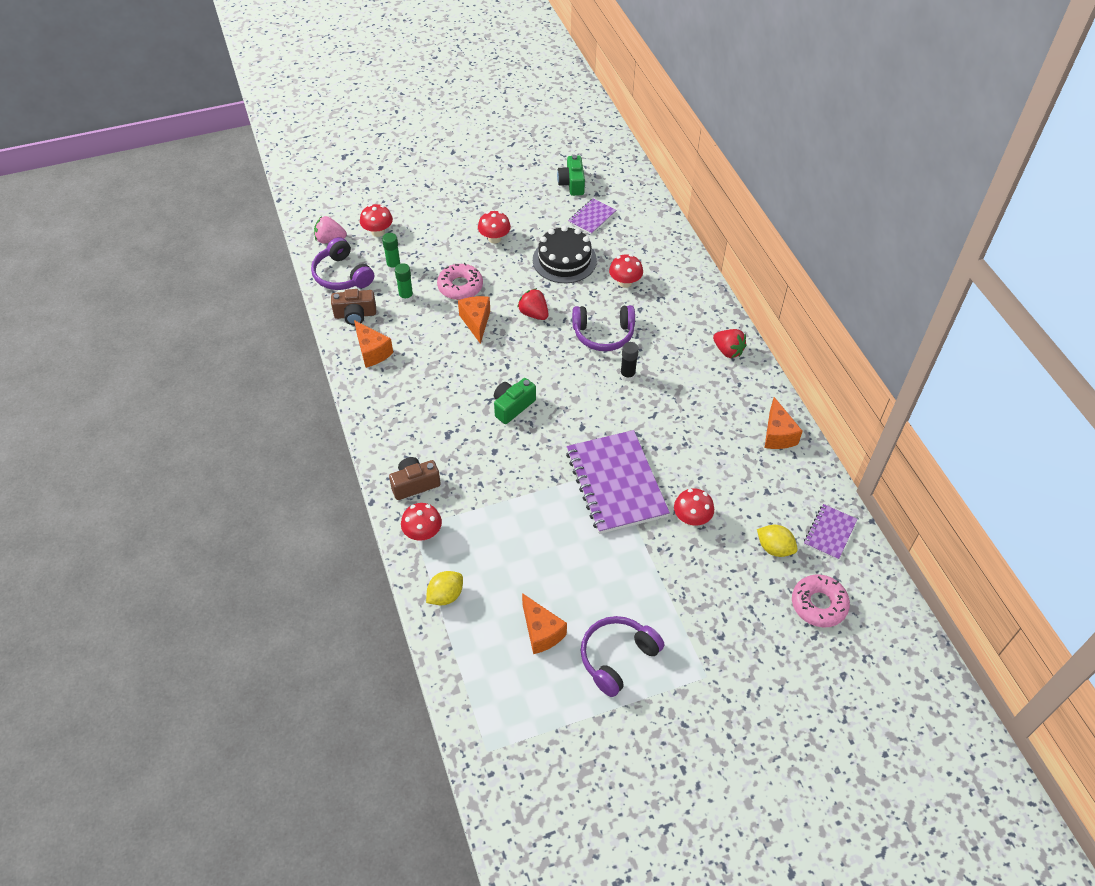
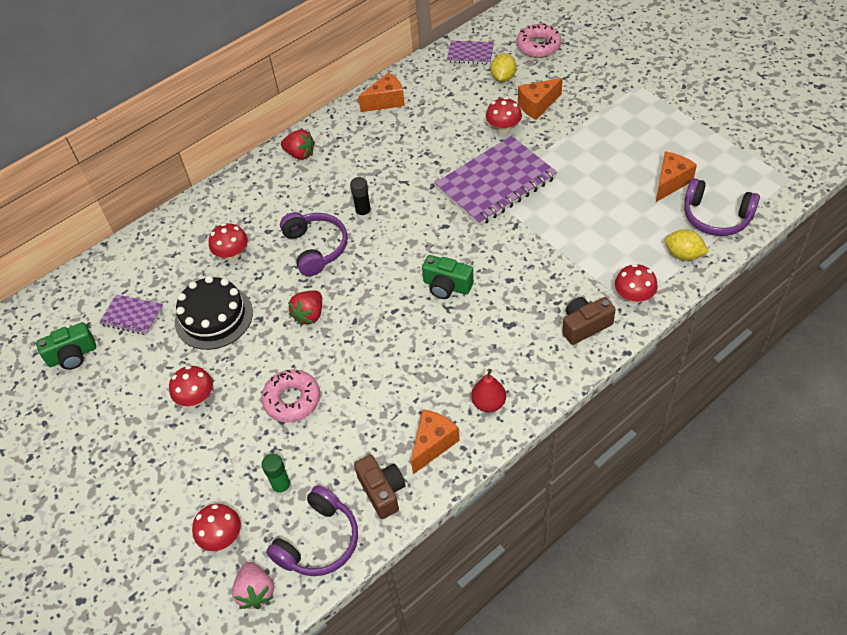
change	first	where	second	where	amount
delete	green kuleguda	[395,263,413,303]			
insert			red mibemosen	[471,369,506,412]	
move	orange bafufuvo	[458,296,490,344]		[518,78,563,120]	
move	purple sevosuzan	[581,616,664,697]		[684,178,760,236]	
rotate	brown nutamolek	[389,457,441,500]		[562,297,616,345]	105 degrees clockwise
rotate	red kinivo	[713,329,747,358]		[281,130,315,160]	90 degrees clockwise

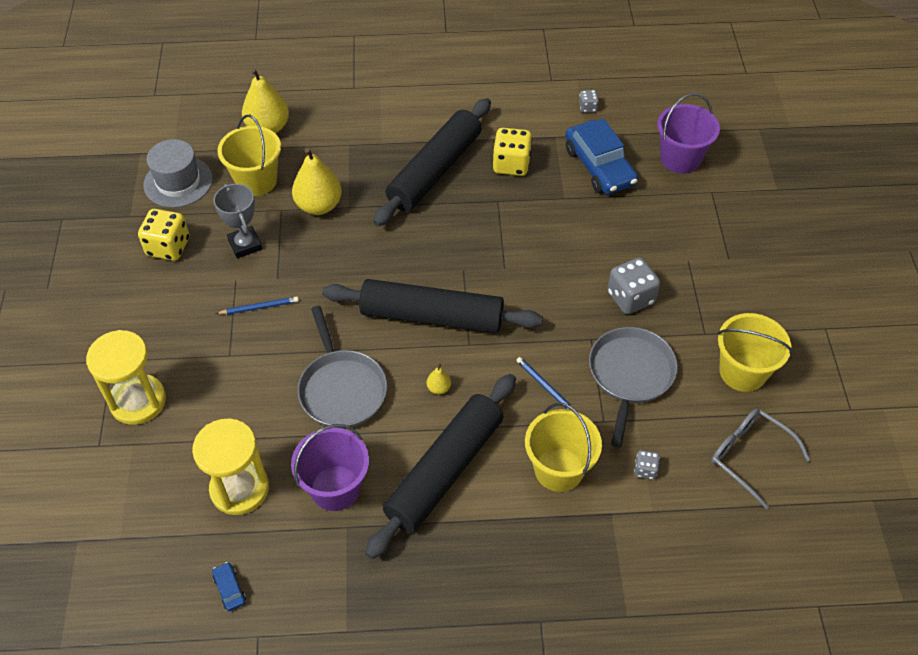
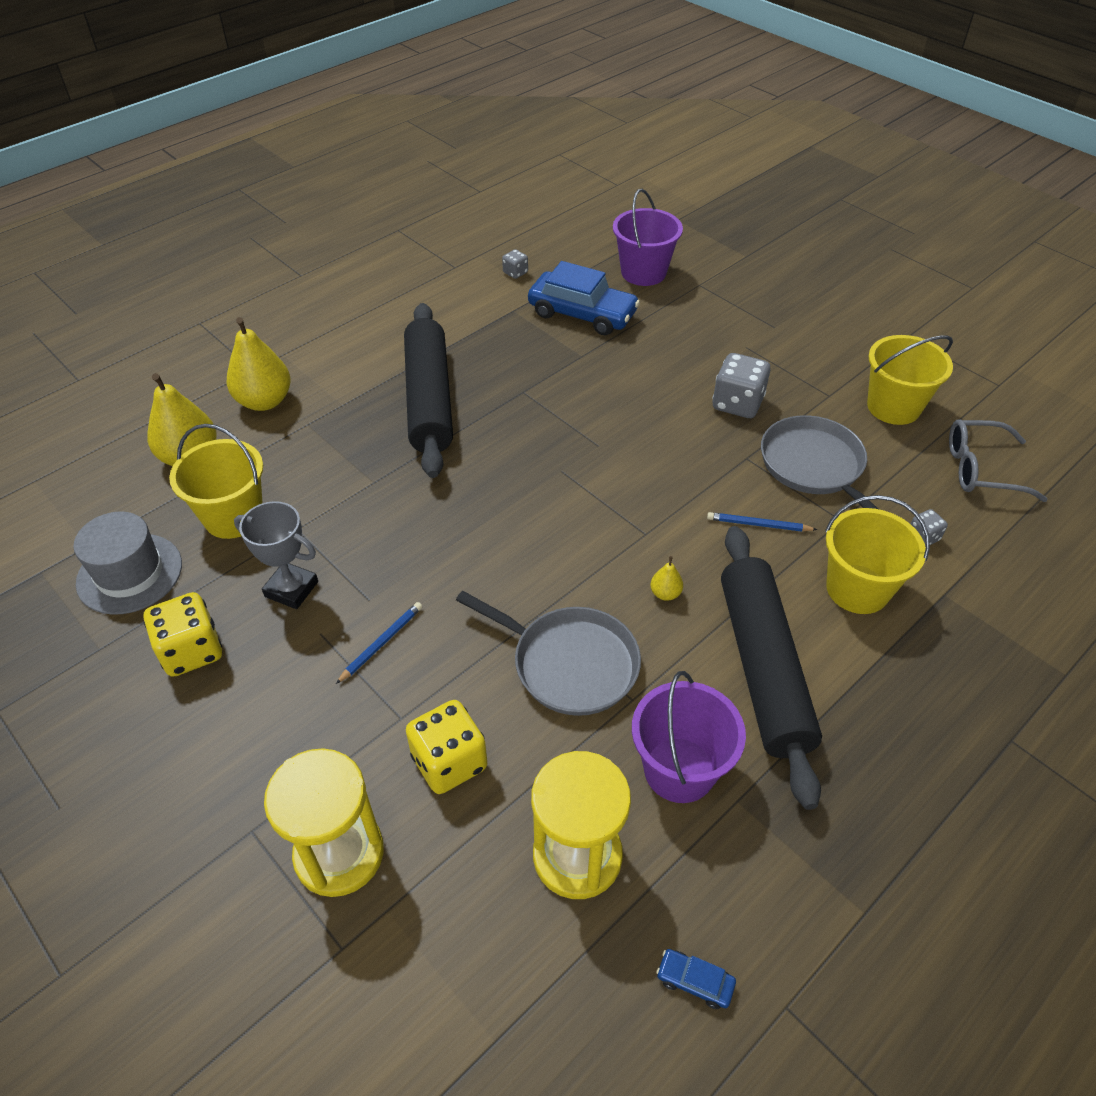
change	first	where	second	where	amount
delete	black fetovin	[322,279,543,333]			
move	yellow mibemosen	[292,148,342,215]		[226,317,291,411]	
move	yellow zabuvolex	[493,128,532,176]		[406,700,487,794]	

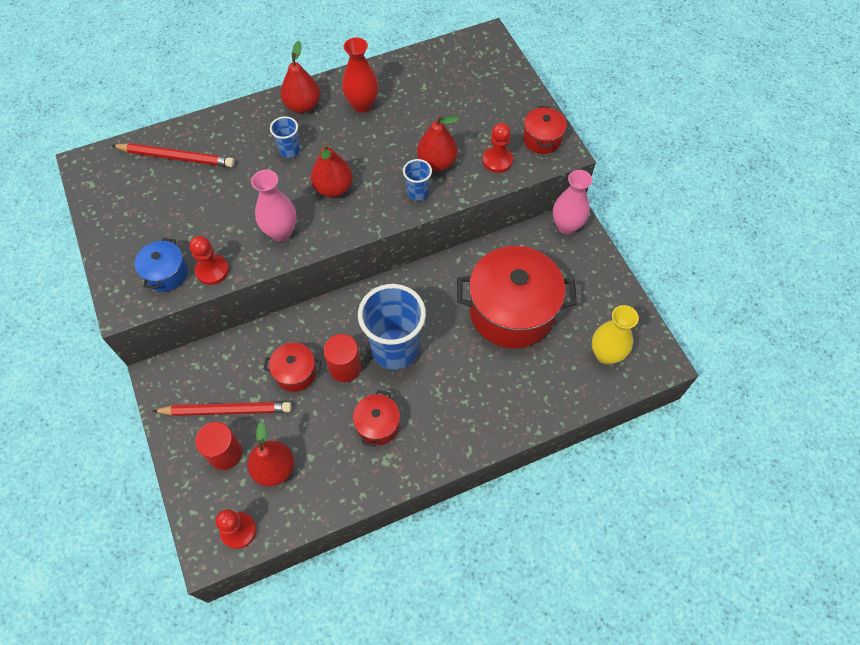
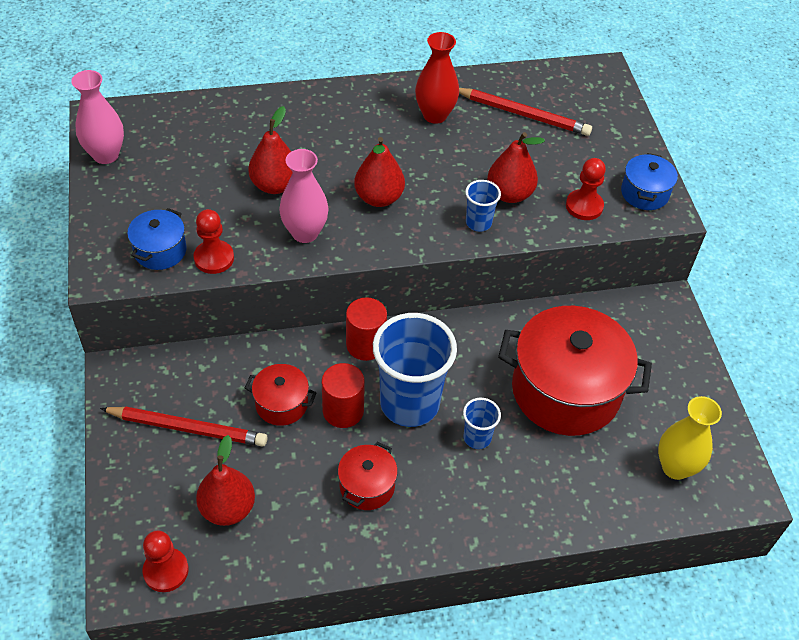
change	first	where	second	where	amount
move	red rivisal	[111,143,235,167]		[459,88,592,136]	
move	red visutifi	[195,422,243,470]		[346,297,387,361]	
move	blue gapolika	[270,116,300,158]		[463,398,501,449]	
move	red mibemosen	[280,41,320,113]		[248,106,293,194]	
move	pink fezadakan	[553,170,592,234]		[71,70,124,164]	
recolor	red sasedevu	[523,106,567,154]	blue sasedevu	[621,153,678,210]	

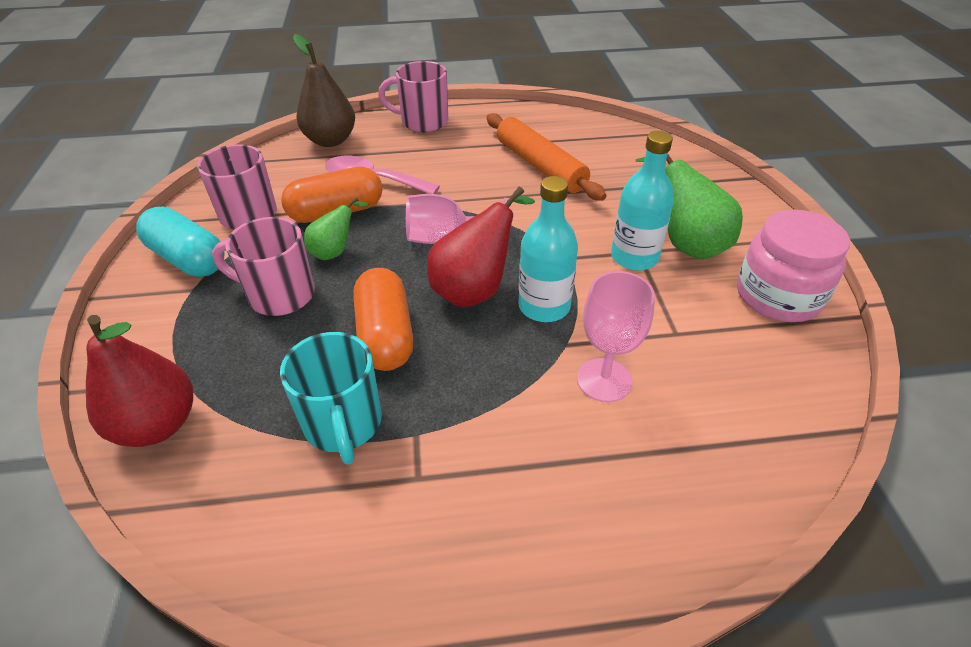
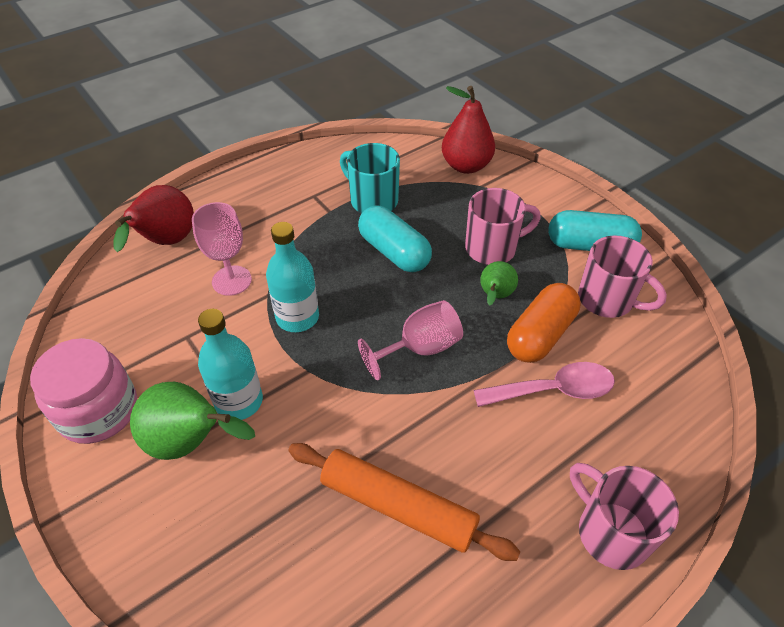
change	first	where	second	where	amount
delete	brown mibemosen	[293,34,355,147]			
move	red mibemosen	[427,187,535,308]		[113,185,194,252]	
recolor	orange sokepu	[353,268,413,371]	turquoise sokepu	[358,206,432,272]	
rotate	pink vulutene	[378,61,448,132]		[570,463,679,570]	105 degrees counterclockwise

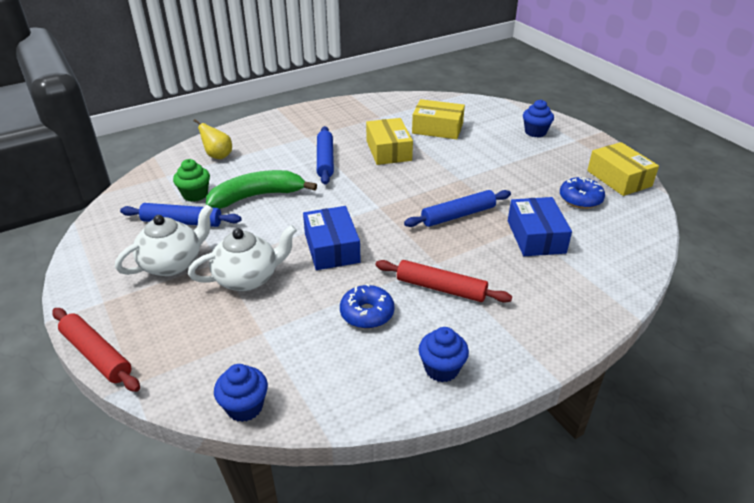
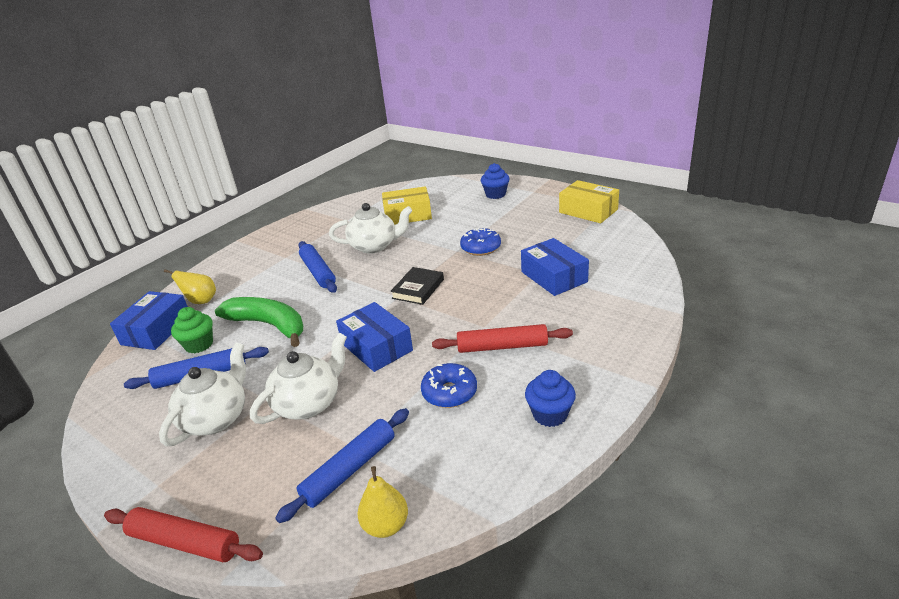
change	first	where	second	where	amount
insert			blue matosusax	[110,291,188,350]	
insert			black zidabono	[390,267,444,305]	
move	blue fetovin	[404,190,511,227]		[275,408,409,523]	
move	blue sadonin	[560,177,605,209]		[460,228,501,256]	
replace	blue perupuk	[214,364,268,422]	yellow mibemosen	[357,466,408,538]	
replace	yellow matosusax	[366,118,413,165]	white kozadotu	[329,203,412,254]	
rotate	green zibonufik	[206,170,317,209]		[215,297,303,347]	75 degrees clockwise

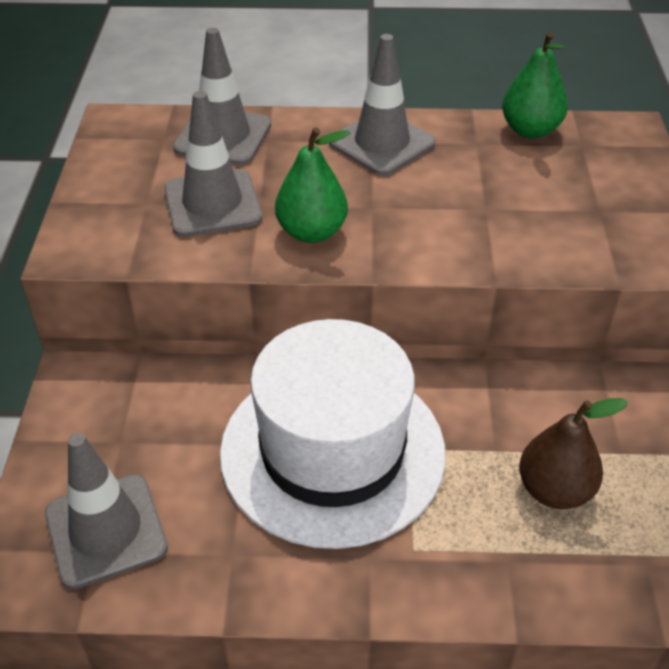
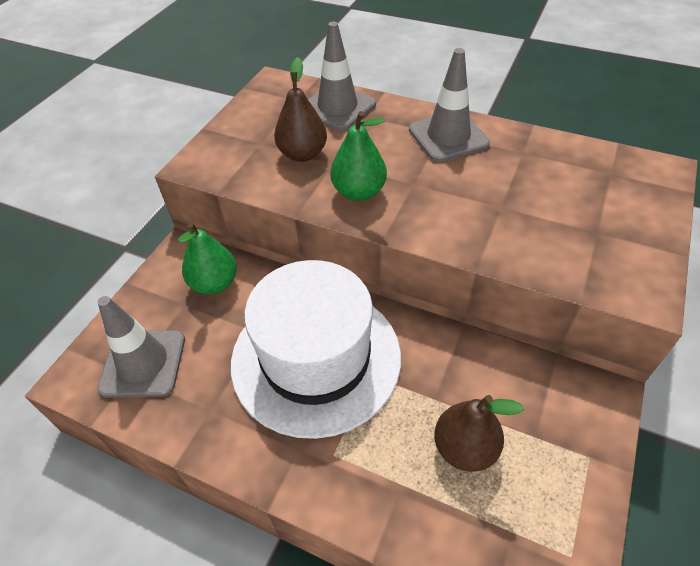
change	first	where	second	where	amount
move	green mibemosen	[502,32,568,138]		[178,222,237,294]	
replace	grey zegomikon	[164,91,262,237]	brown mibemosen	[274,57,327,162]	

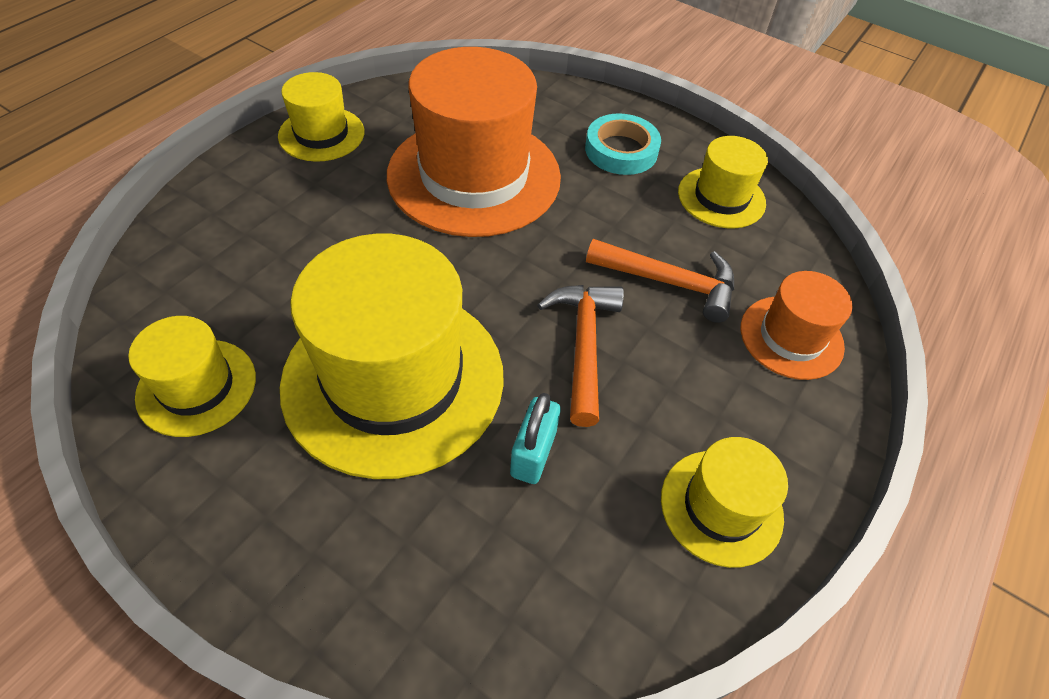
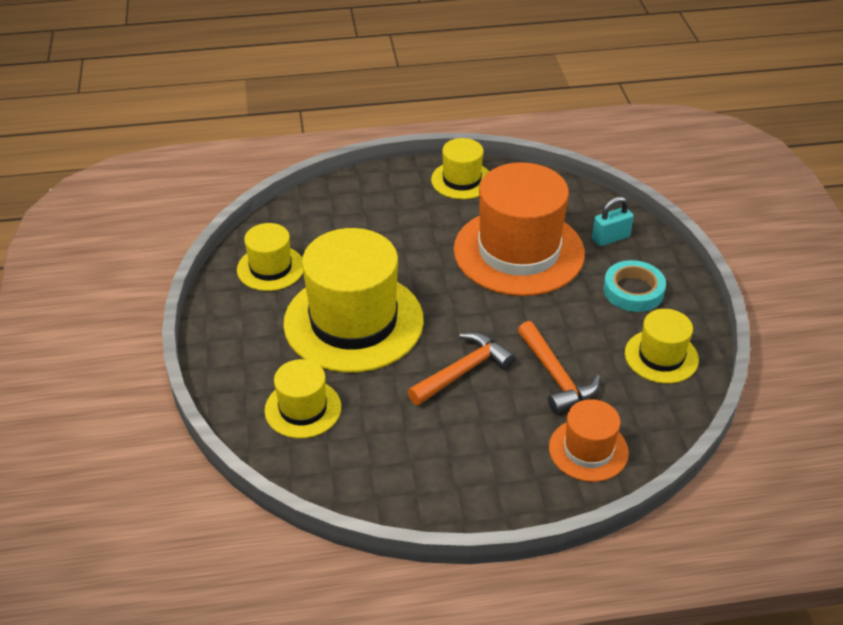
change	first	where	second	where	amount
move	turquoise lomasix	[510,393,561,484]		[592,196,634,246]	
move	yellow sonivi	[661,437,788,568]		[264,359,341,438]	

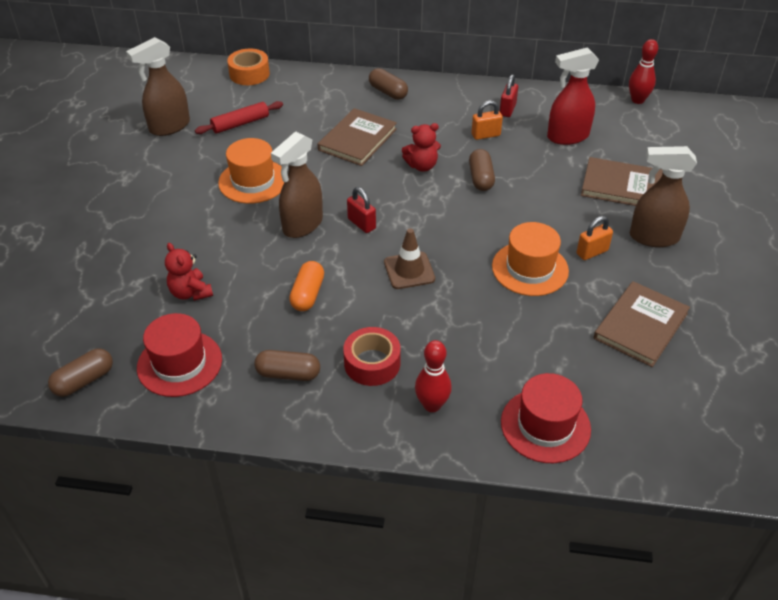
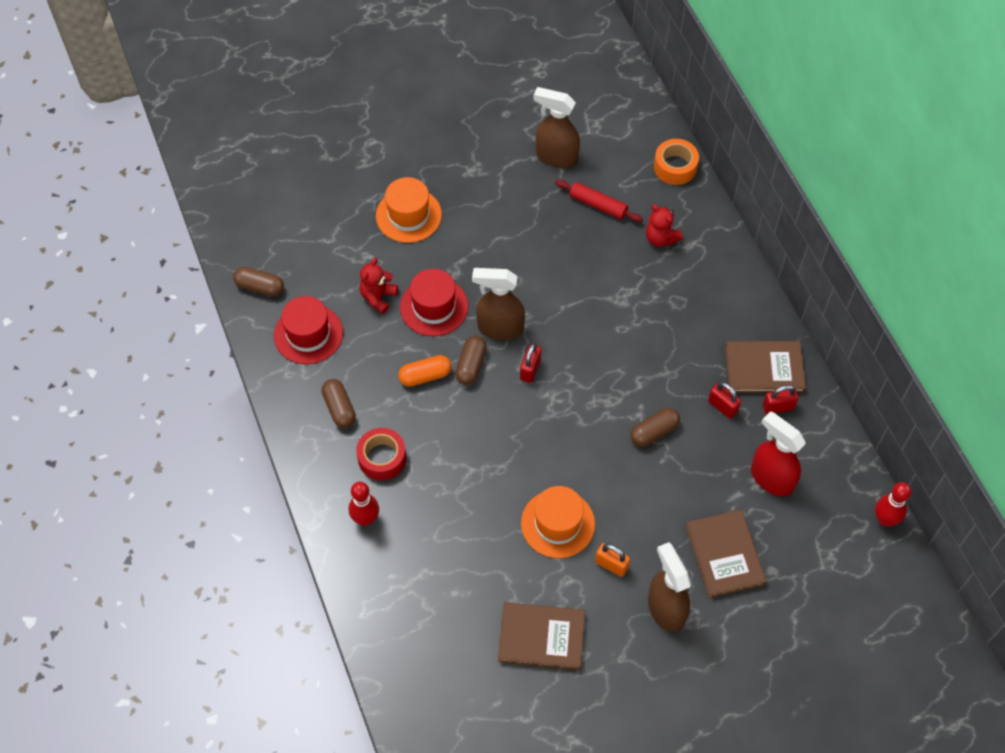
change	first	where	second	where	amount
delete	brown zegomikon	[384,228,435,289]			
move	orange sonivi	[218,138,284,204]		[376,177,442,243]	
move	brown zidabono	[318,108,397,166]		[725,341,806,393]	
move	brown sokepu	[369,68,408,100]		[455,336,487,385]	
move	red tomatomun	[402,123,441,172]		[646,204,683,247]	
move	red sonivi	[501,373,591,463]		[400,269,468,336]	
recolor	orange lomasix	[471,100,503,140]	red lomasix	[708,382,741,419]	

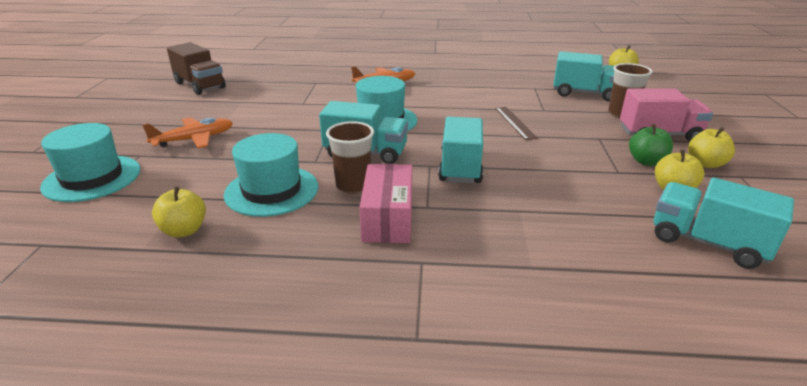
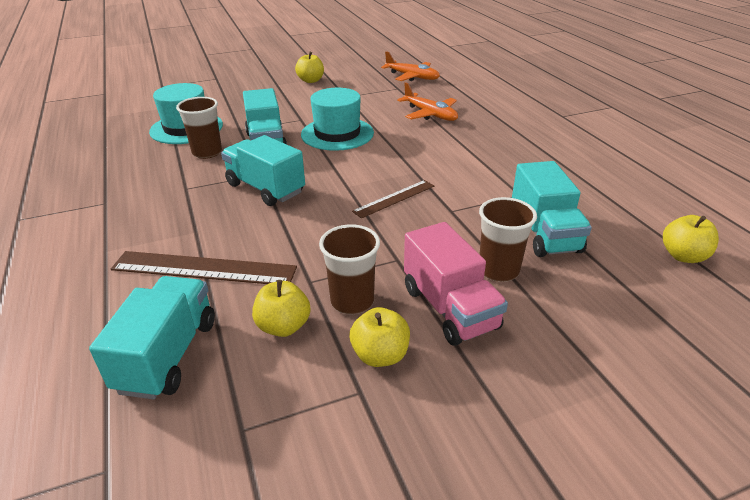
change	first	where	second	where	amount
delete	turquoise sonivi	[40,123,140,202]			
delete	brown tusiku	[167,42,226,95]			
delete	pink matosusax	[359,164,412,243]			
insert			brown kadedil	[111,251,297,284]	
move	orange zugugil	[142,117,233,148]		[381,51,440,81]	
move	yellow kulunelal	[152,186,206,238]		[295,52,324,83]	
replace	green kulunelal	[629,124,673,166]	brown gapolika	[319,224,380,314]	
rotate	turquoise tusiku	[438,117,484,183]		[221,135,305,206]	120 degrees counterclockwise

